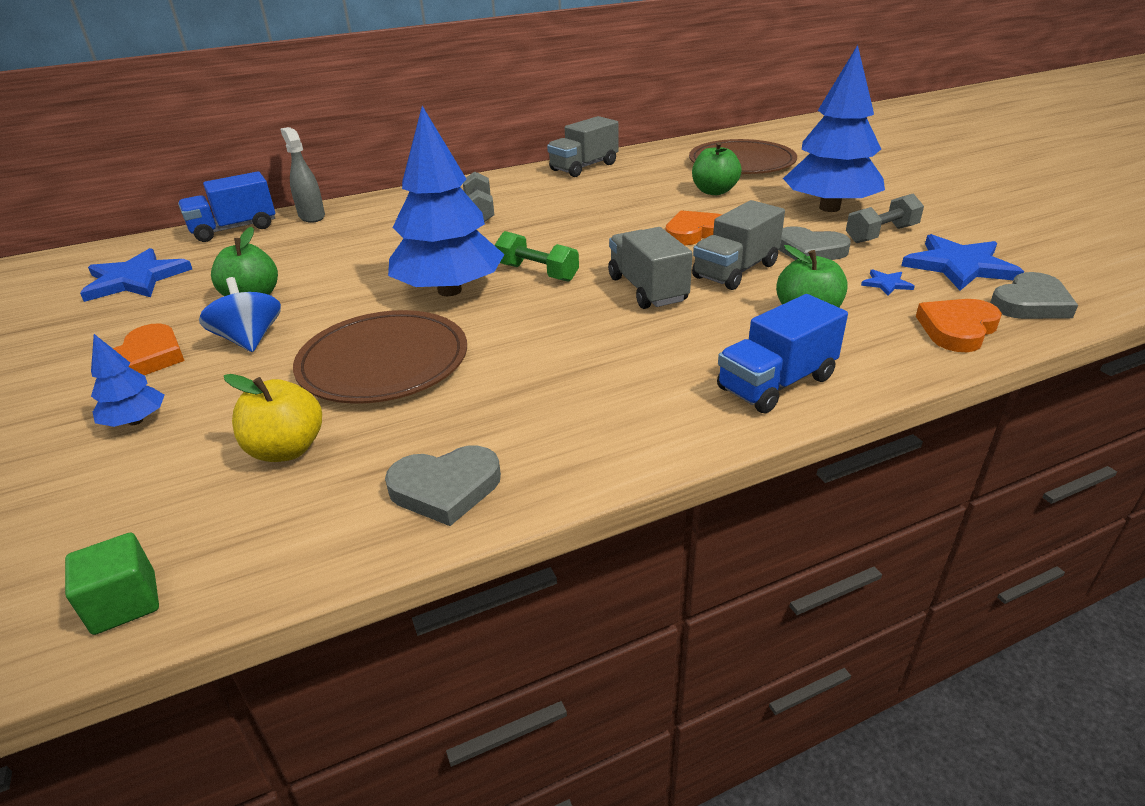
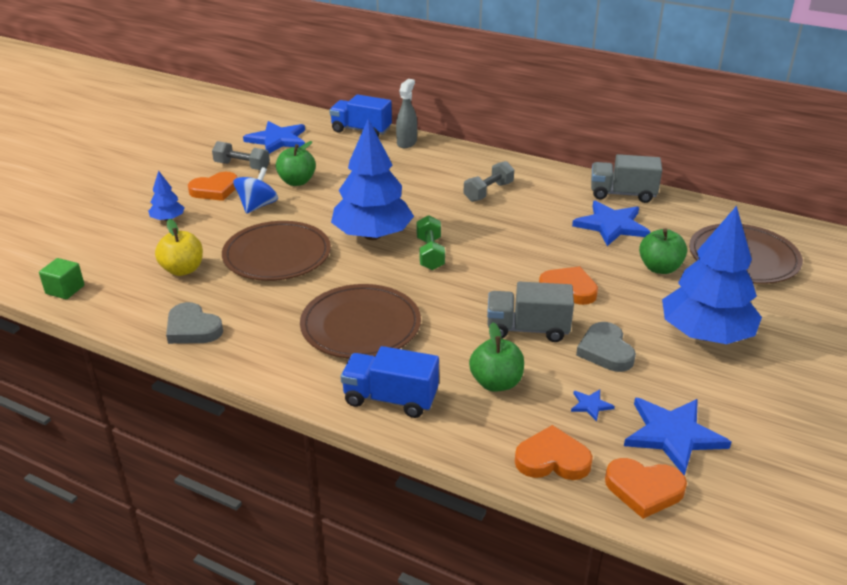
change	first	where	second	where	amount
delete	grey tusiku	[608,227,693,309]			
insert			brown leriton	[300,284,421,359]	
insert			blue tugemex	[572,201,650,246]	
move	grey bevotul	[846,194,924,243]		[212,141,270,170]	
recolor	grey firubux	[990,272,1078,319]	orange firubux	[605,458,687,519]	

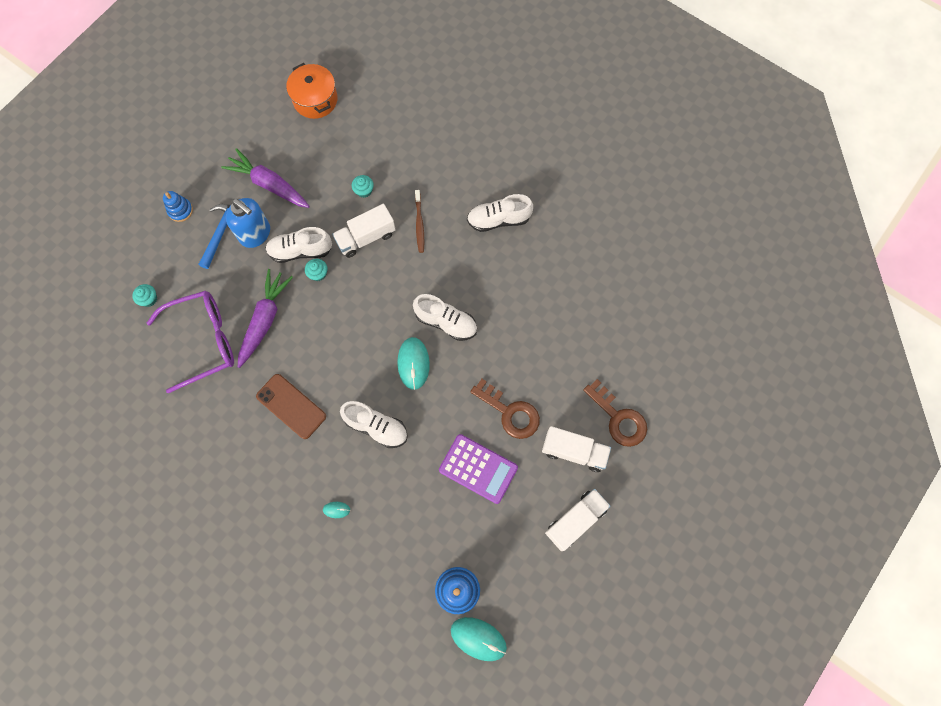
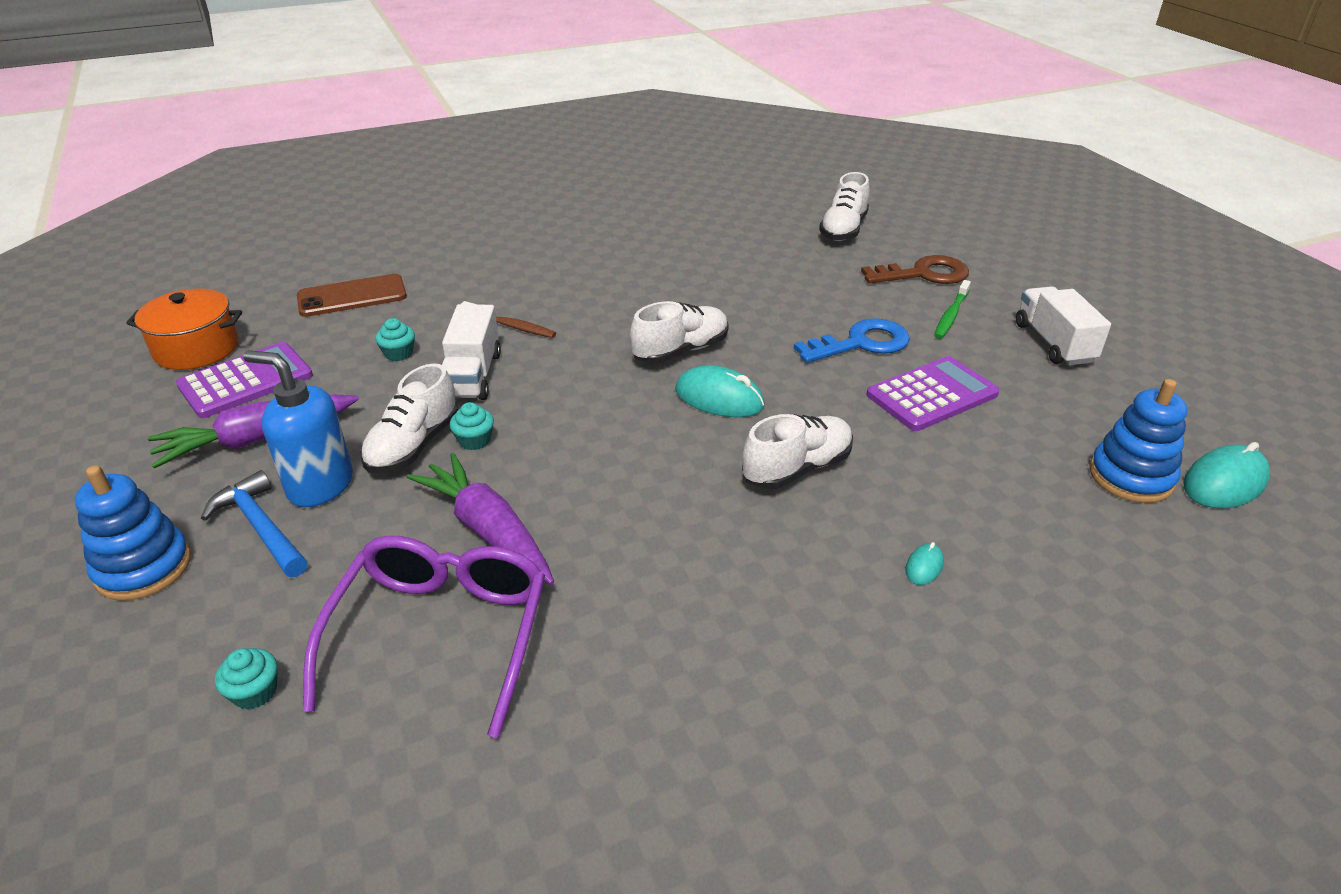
change	first	where	second	where	amount
insert			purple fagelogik	[176,342,313,418]	
move	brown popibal	[256,374,326,439]		[297,274,407,317]	
move	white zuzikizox	[467,194,533,232]		[819,172,870,241]	
replace	white tusiku	[542,426,611,472]	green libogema	[934,280,971,339]	
recolor	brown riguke	[470,379,540,439]	blue riguke	[794,318,910,363]	
rotate	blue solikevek	[226,198,270,248]		[243,350,353,507]	135 degrees counterclockwise
resize	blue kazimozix	[163,191,193,222]		[75,466,191,601]	x1.56

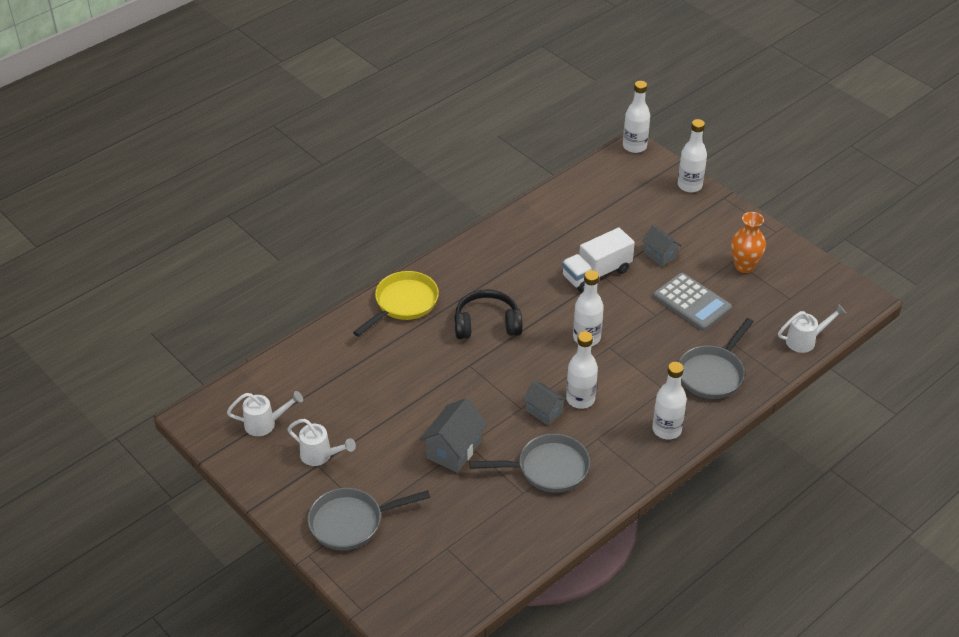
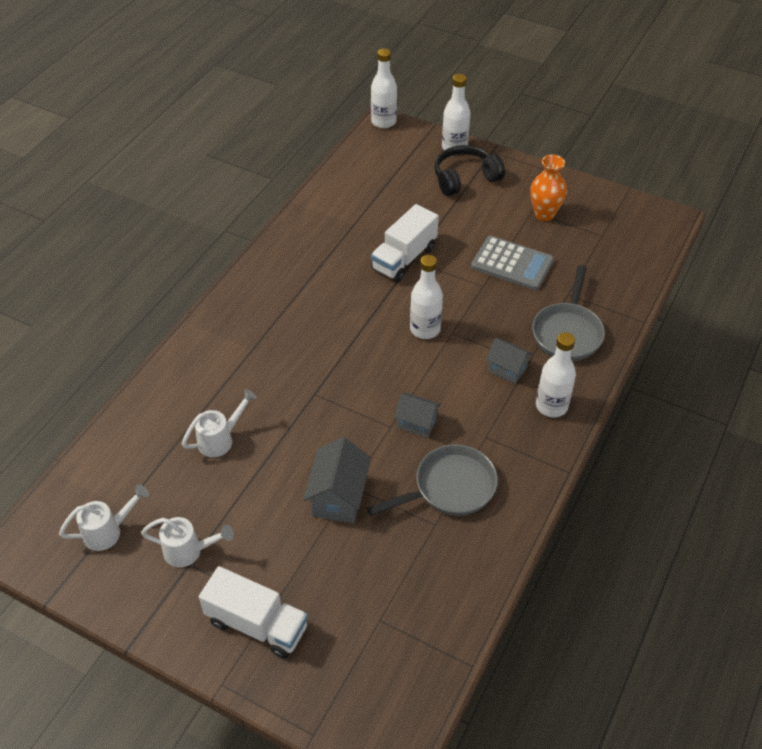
change	first	where	second	where	amount
delete	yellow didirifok	[353,271,439,337]			
delete	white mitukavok	[566,331,598,409]			
move	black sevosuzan	[454,289,523,339]		[435,145,505,196]	
move	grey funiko	[642,225,682,267]		[486,338,533,384]	
move	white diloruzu	[778,304,846,353]		[182,389,257,457]	
replace	grey didirifok	[308,488,430,550]	white tusiku	[199,566,308,659]	

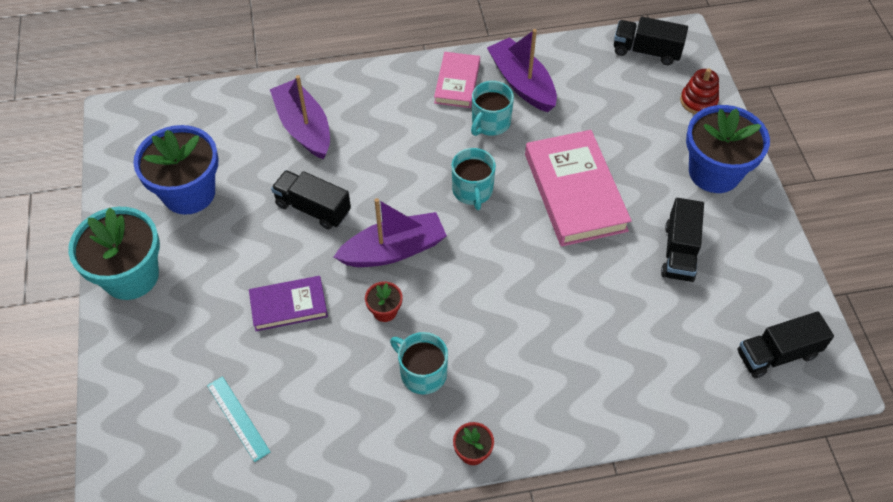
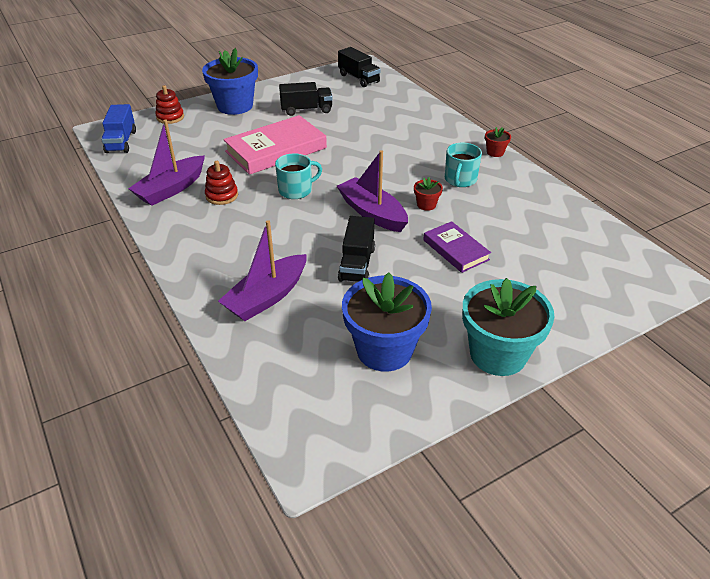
change	first	where	second	where	amount
delete	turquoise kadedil	[207,376,270,462]			
delete	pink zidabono	[434,52,480,108]			
replace	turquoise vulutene	[471,81,514,136]	red kazimozix	[205,161,238,205]	
recolor	black tusiku	[614,16,688,65]	blue tusiku	[101,104,136,153]	

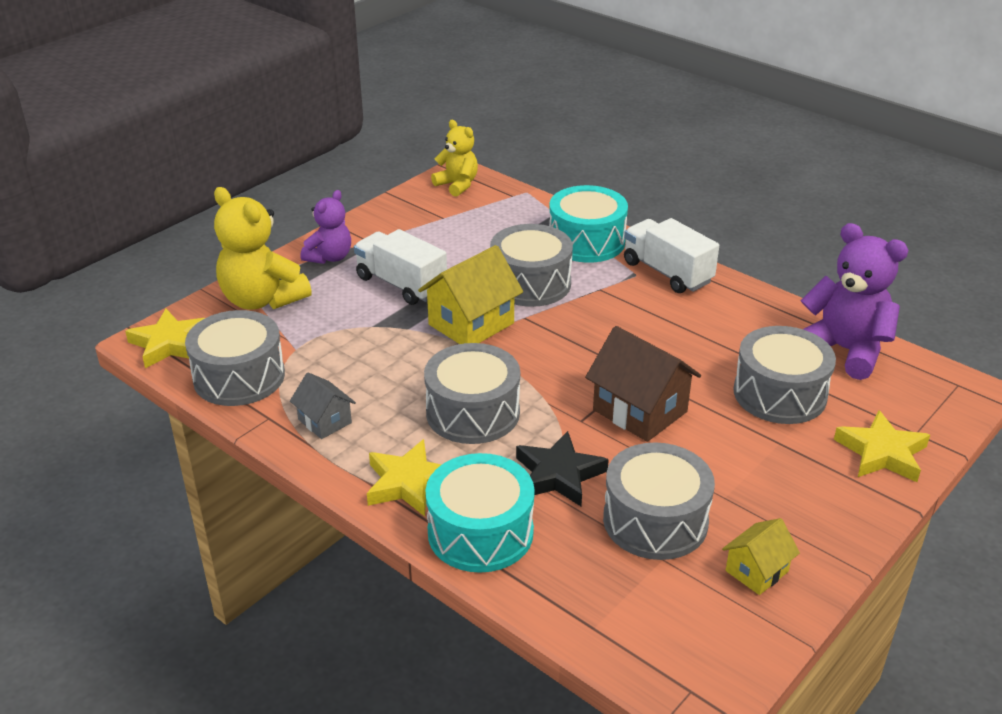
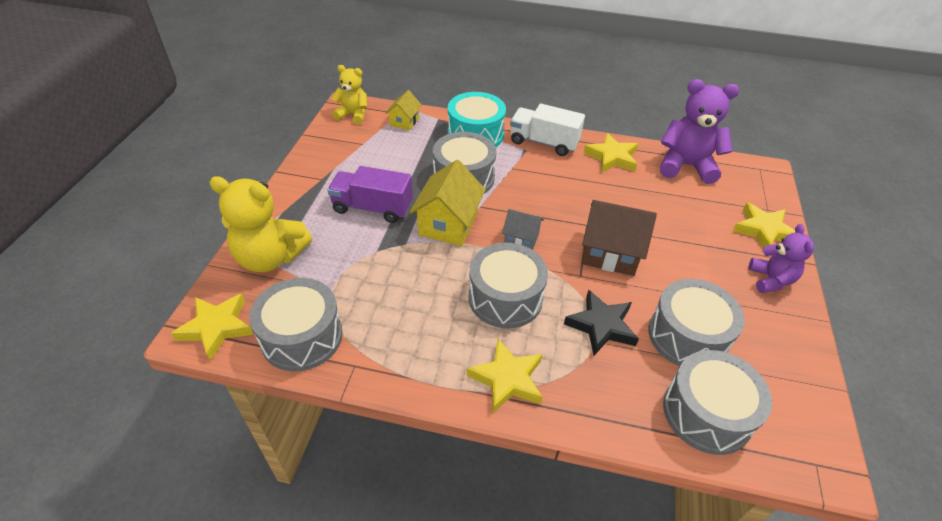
change	first	where	second	where	amount
delete	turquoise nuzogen	[425,453,535,573]			
insert			yellow tugemex	[584,133,638,173]	
move	grey funiko	[290,373,356,439]		[502,209,544,250]	
move	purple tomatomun	[301,190,351,264]		[749,224,814,293]	
move	yellow funiko	[722,518,800,595]		[385,90,422,131]	
move	grey nuzogen	[733,326,836,424]		[663,350,772,455]	
recolor	white tusiku	[354,229,447,305]	purple tusiku	[327,166,413,223]	

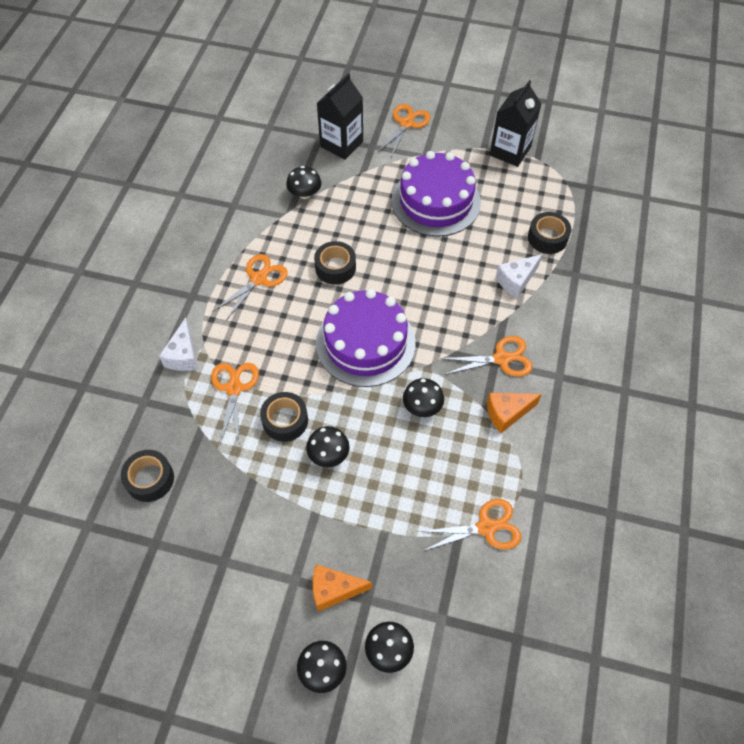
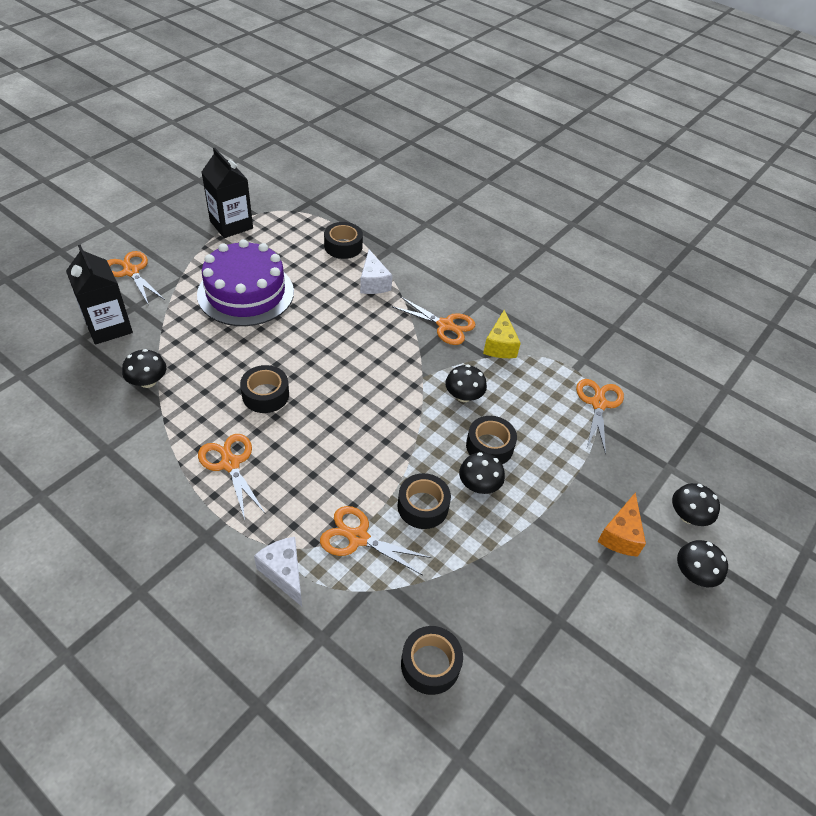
change	first	where	second	where	amount
delete	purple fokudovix	[316,289,416,387]			
insert			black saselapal	[466,416,517,464]	
recolor	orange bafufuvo	[487,393,542,433]	yellow bafufuvo	[483,310,521,358]	
rotate	white bafufuvo	[159,317,198,371]		[254,537,302,607]	150 degrees counterclockwise
rotate	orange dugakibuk	[440,336,533,377]		[391,296,475,345]	105 degrees clockwise

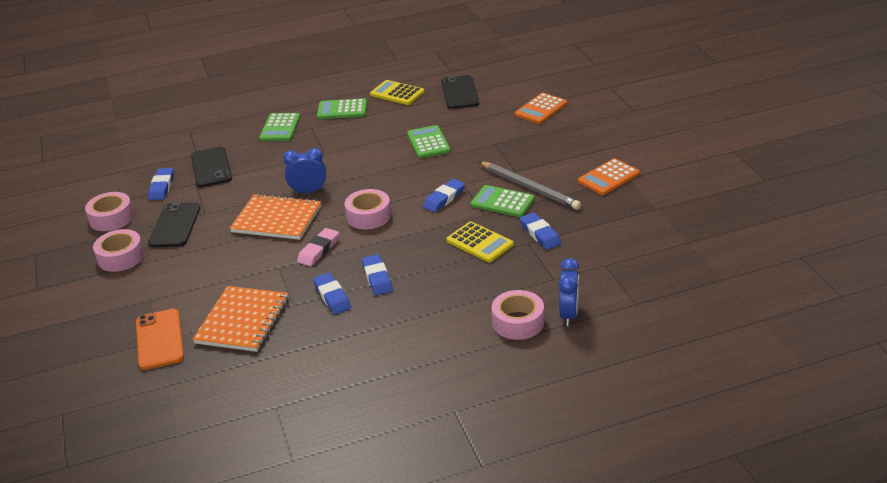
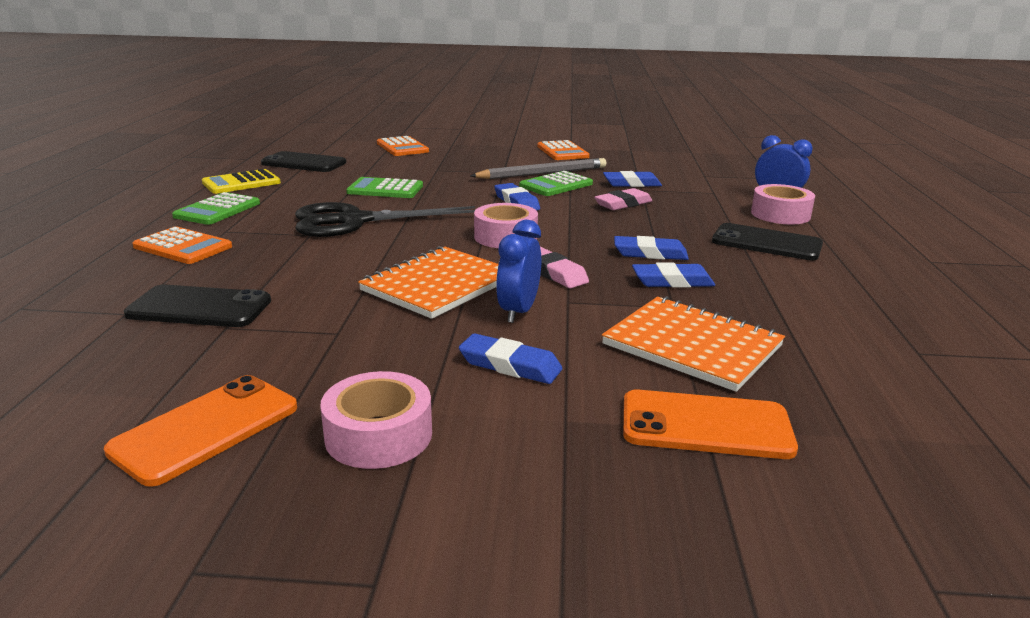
change	first	where	second	where	amount
insert			black dugakibuk	[295,202,475,237]	
move	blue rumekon	[148,168,174,200]		[459,333,562,384]	
move	black popibal	[148,202,200,247]		[712,223,823,260]	
move	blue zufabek	[283,148,326,194]		[496,220,541,323]	
replace	pink saselapal	[85,192,134,231]	orange popibal	[104,375,297,487]	
replace	yellow fagelogik	[446,221,514,262]	pink rumekon	[594,188,652,210]	
recolor	green fagelogik	[259,113,300,141]	orange fagelogik	[133,226,232,264]	

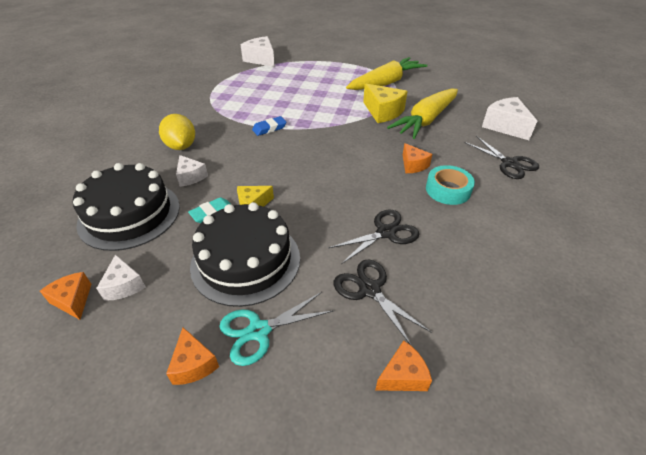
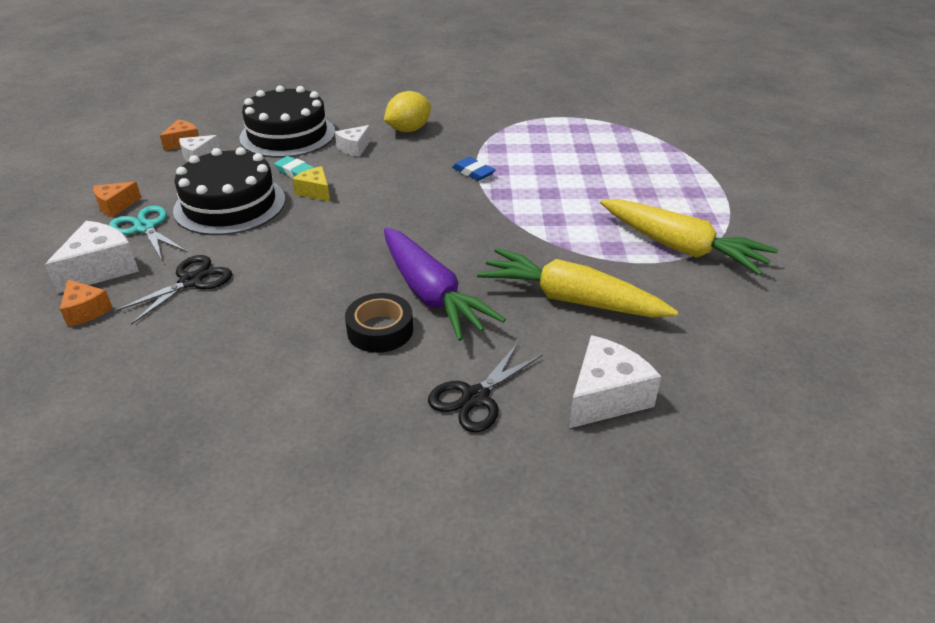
change	first	where	second	where	amount
delete	black dugakibuk	[328,209,419,264]			
delete	yellow bafufuvo	[363,84,407,123]			
move	white bafufuvo	[241,36,275,67]		[45,221,139,294]	
replace	orange bafufuvo	[403,143,432,173]	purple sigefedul	[384,228,506,341]	
recolor	turquoise saselapal	[426,165,475,205]	black saselapal	[345,293,413,353]	

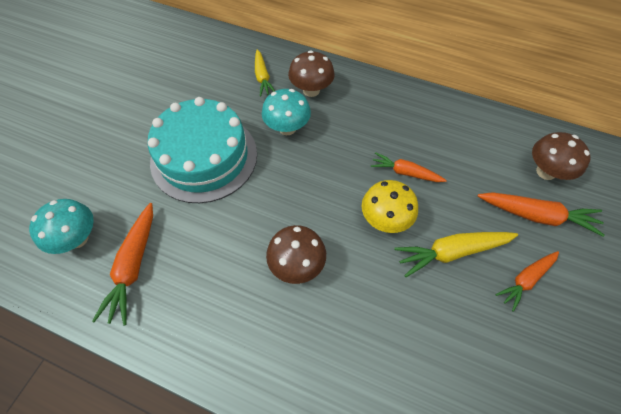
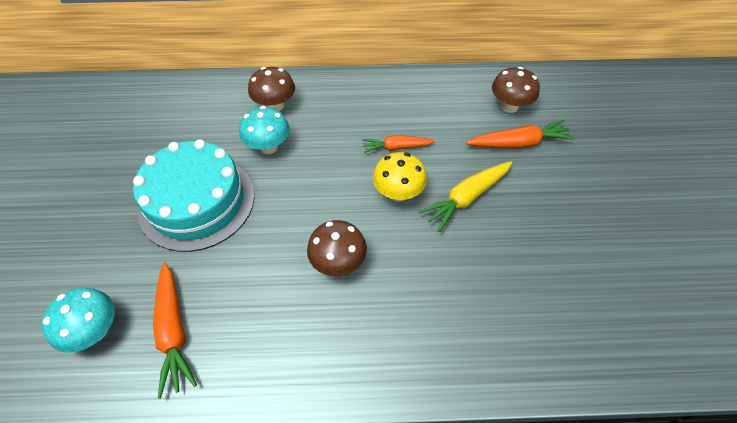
change	first	where	second	where	amount
delete	yellow sigefedul	[255,49,275,96]			
delete	orange sigefedul	[496,251,559,312]			

